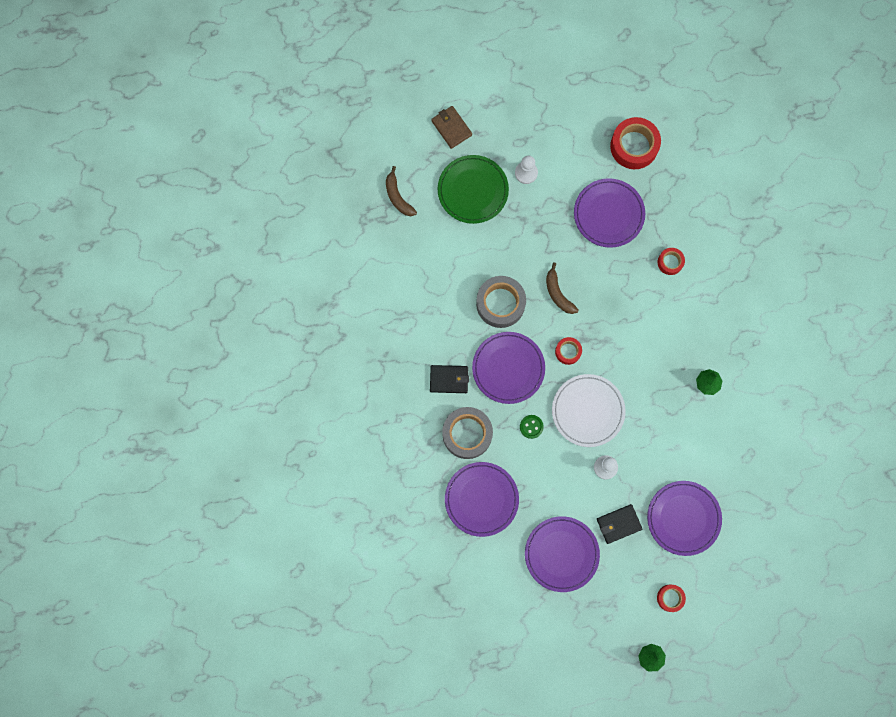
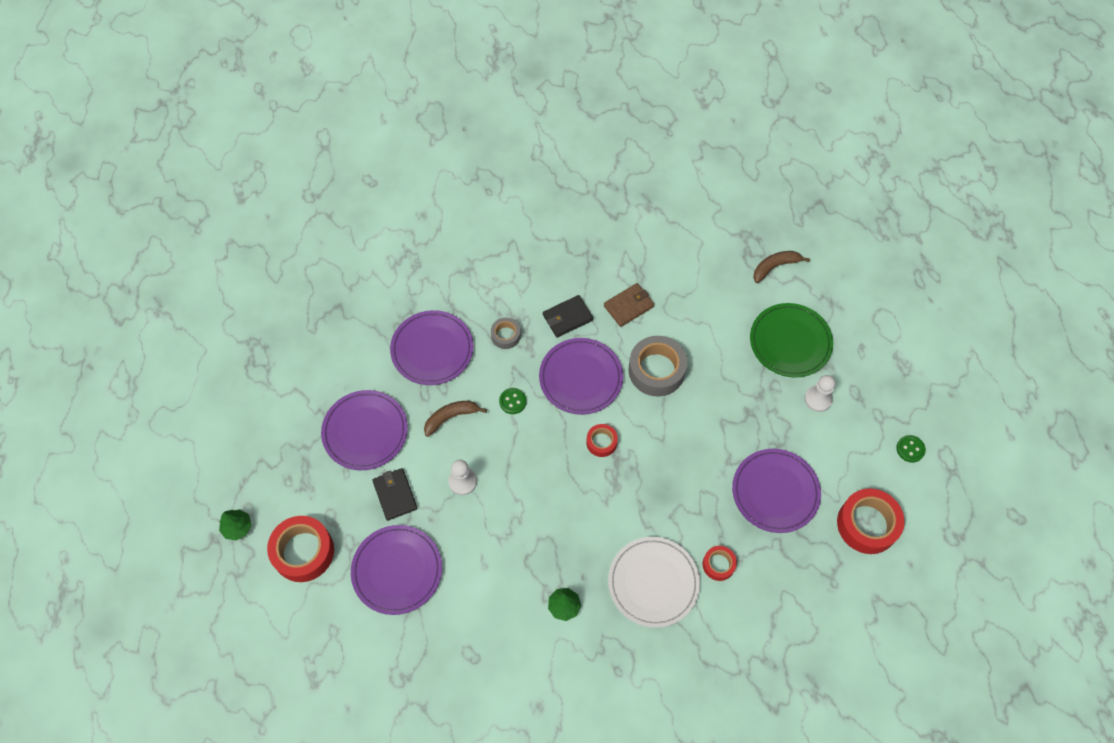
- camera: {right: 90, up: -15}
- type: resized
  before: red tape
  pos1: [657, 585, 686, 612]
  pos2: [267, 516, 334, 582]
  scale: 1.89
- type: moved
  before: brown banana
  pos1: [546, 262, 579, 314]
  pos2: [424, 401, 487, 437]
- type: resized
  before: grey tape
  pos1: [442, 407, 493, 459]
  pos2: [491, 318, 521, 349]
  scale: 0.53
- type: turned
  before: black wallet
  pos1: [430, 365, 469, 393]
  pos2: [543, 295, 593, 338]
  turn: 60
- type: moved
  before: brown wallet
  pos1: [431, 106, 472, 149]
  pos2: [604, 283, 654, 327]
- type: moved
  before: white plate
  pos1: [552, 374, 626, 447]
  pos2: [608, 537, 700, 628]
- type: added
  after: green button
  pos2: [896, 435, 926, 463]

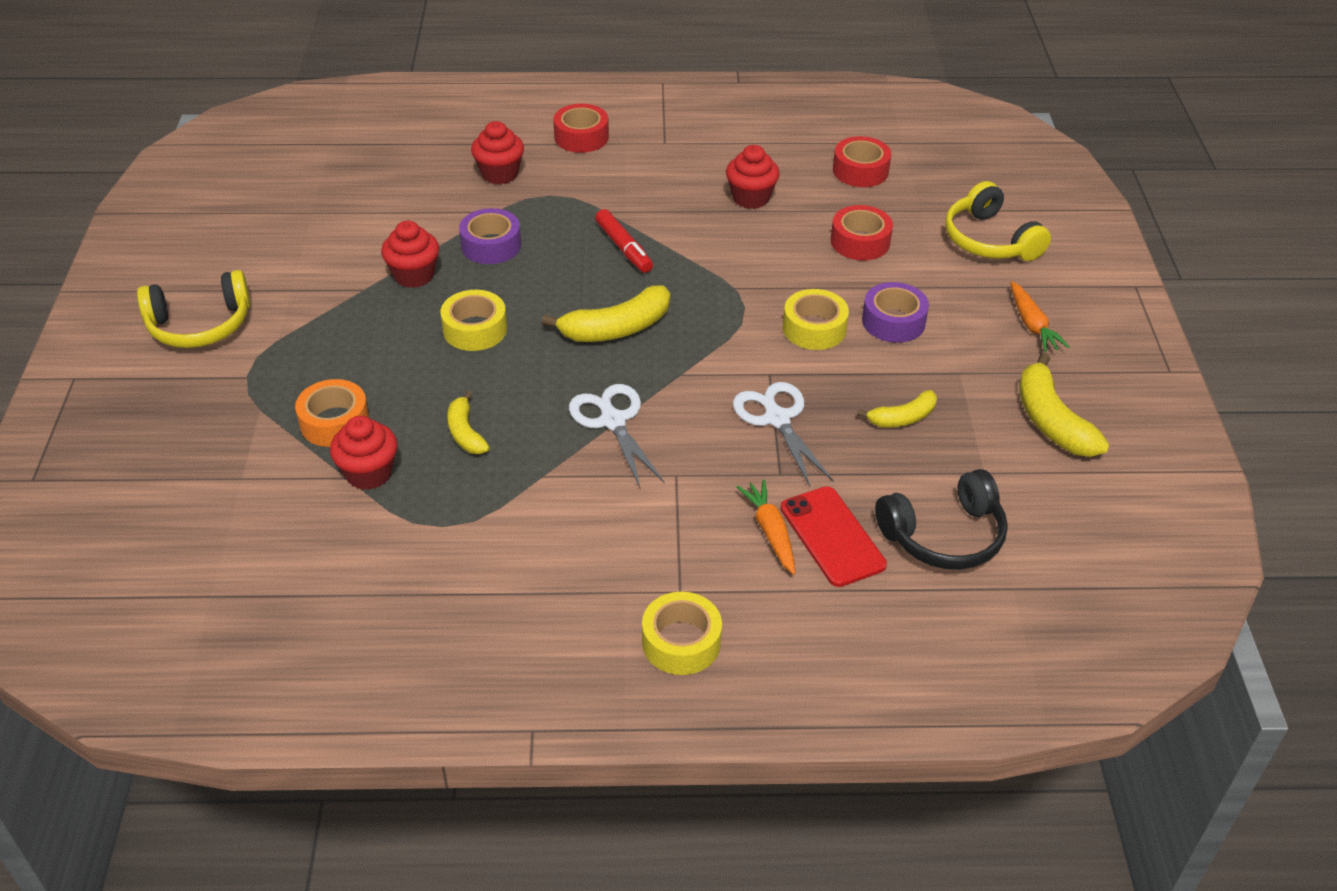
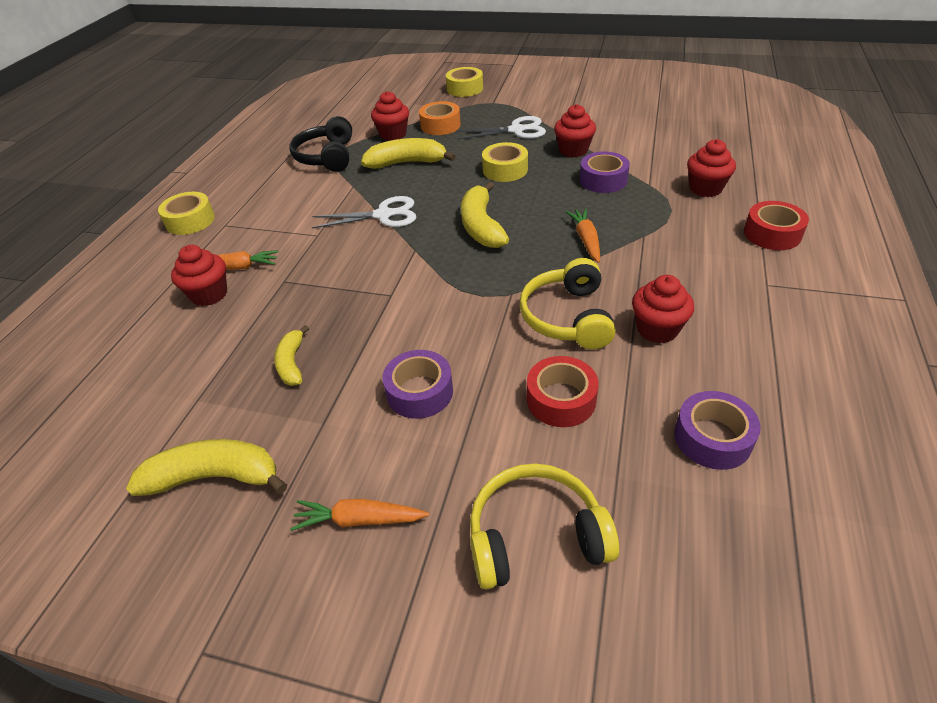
- camera: {right: 110, up: 0}
- type: replaced
  before: red phone
  after: red cupcake
  pos1: [781, 486, 887, 587]
  pos2: [171, 245, 227, 306]
- type: moved
  before: black headphones
  pos1: [875, 469, 1008, 570]
  pos2: [290, 116, 352, 172]
- type: resized
  before: yellow banana
  pos1: [447, 391, 490, 454]
  pos2: [361, 138, 456, 169]
  scale: 1.66
- type: moved
  before: yellow tape
  pos1: [783, 289, 849, 350]
  pos2: [446, 67, 483, 97]
- type: moved
  before: white scissors
  pos1: [733, 382, 834, 486]
  pos2: [456, 116, 546, 139]
- type: moved
  before: yellow headphones
  pos1: [137, 270, 251, 348]
  pos2: [520, 258, 616, 349]
- type: replaced
  before: red marker
  after: orange carrot
  pos1: [595, 209, 653, 273]
  pos2: [565, 208, 600, 263]
- type: recoloured
  before: red tape
  after: purple tape
  pos1: [833, 136, 891, 187]
  pos2: [674, 391, 761, 470]

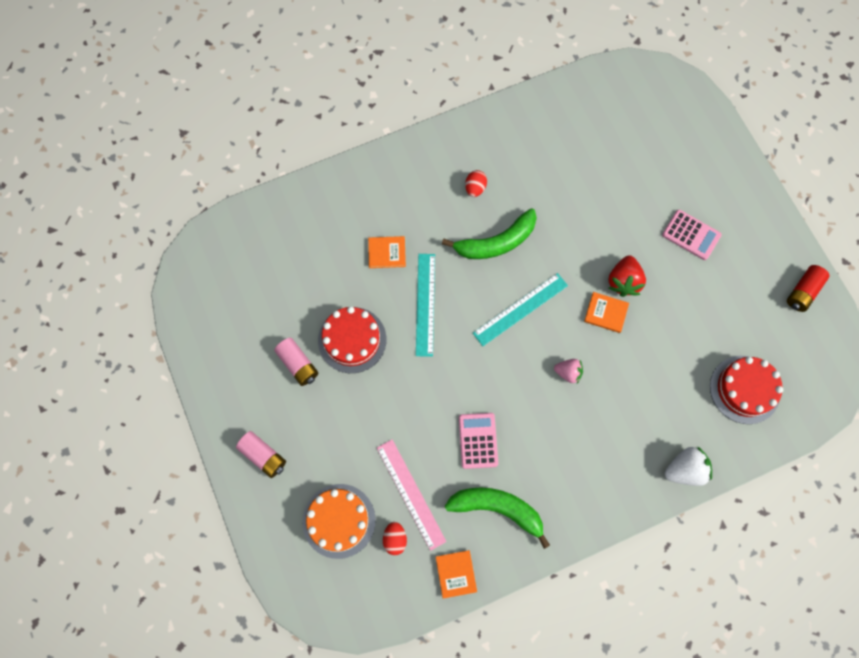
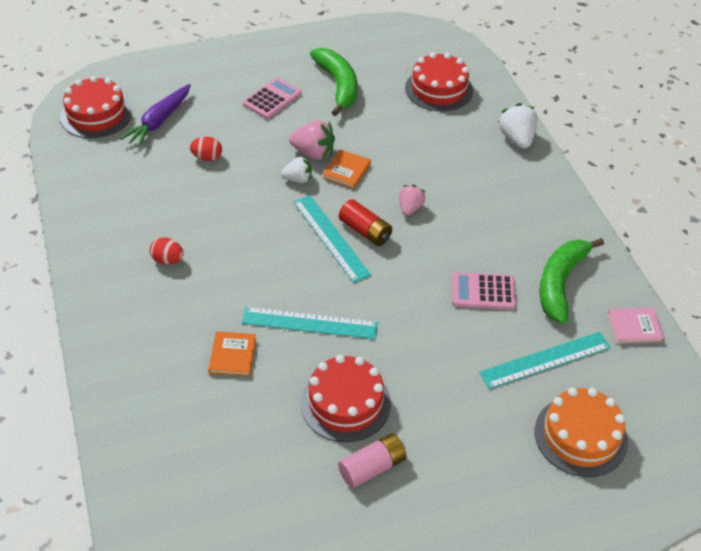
- camera: {right: -85, up: -25}
- type: added
  after: red cake
  pos2: [60, 76, 132, 138]
- type: added
  after: purple carrot
  pos2: [120, 84, 191, 147]
- type: moved
  before: red egg
  pos1: [383, 522, 407, 555]
  pos2: [190, 137, 222, 161]
- type: added
  after: white strawberry
  pos2: [281, 156, 312, 183]
- type: recoloured
  before: red strawberry
  after: pink strawberry
  pos1: [608, 255, 646, 297]
  pos2: [289, 120, 335, 160]
- type: moved
  before: green banana
  pos1: [442, 208, 537, 259]
  pos2: [310, 48, 357, 116]
- type: moved
  before: red battery
  pos1: [787, 265, 830, 312]
  pos2: [339, 199, 392, 246]
- type: recoloured
  before: pink ruler
  after: turquoise ruler
  pos1: [377, 440, 446, 551]
  pos2: [479, 332, 611, 389]
- type: recoloured
  before: orange book
  after: pink book
  pos1: [436, 550, 477, 599]
  pos2: [608, 307, 664, 344]
- type: removed
  before: pink battery
  pos1: [236, 431, 286, 478]

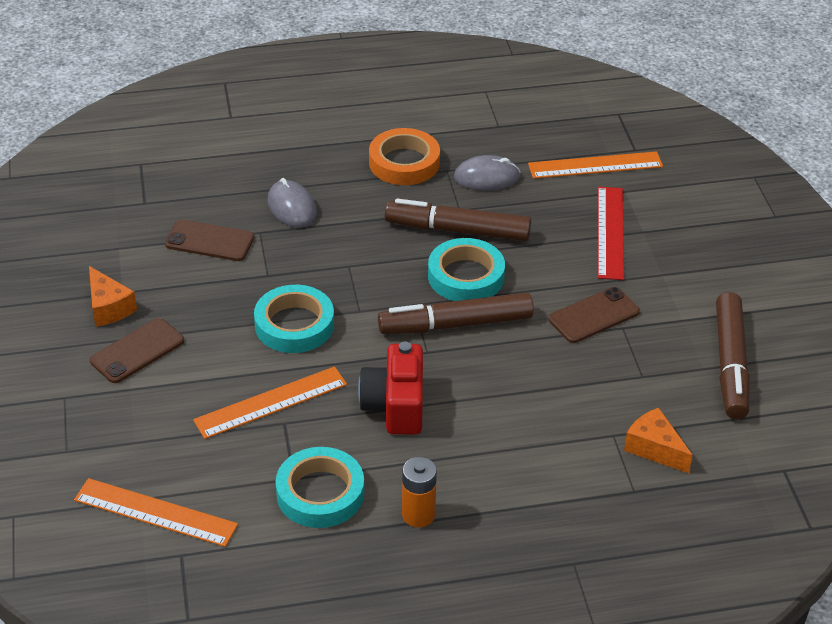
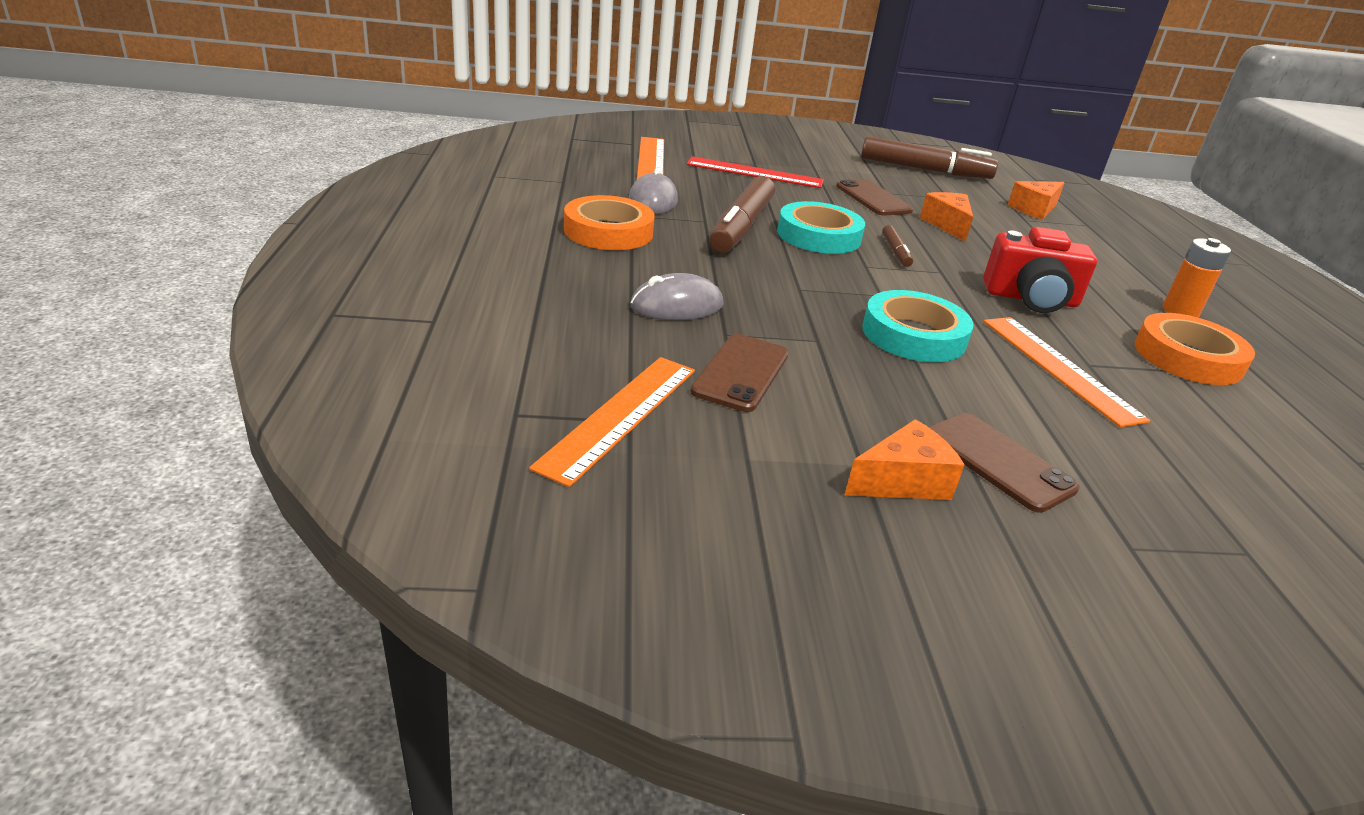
- camera: {right: -85, up: -10}
- type: moved
  before: orange ruler
  pos1: [74, 478, 238, 547]
  pos2: [529, 357, 695, 487]
- type: resized
  before: brown marker
  pos1: [378, 292, 534, 334]
  pos2: [882, 225, 913, 267]
  scale: 0.46
- type: added
  after: orange cheese
  pos2: [920, 192, 973, 242]
- type: recoloured
  before: turquoise tape
  after: orange tape
  pos1: [276, 447, 364, 528]
  pos2: [1135, 313, 1255, 385]

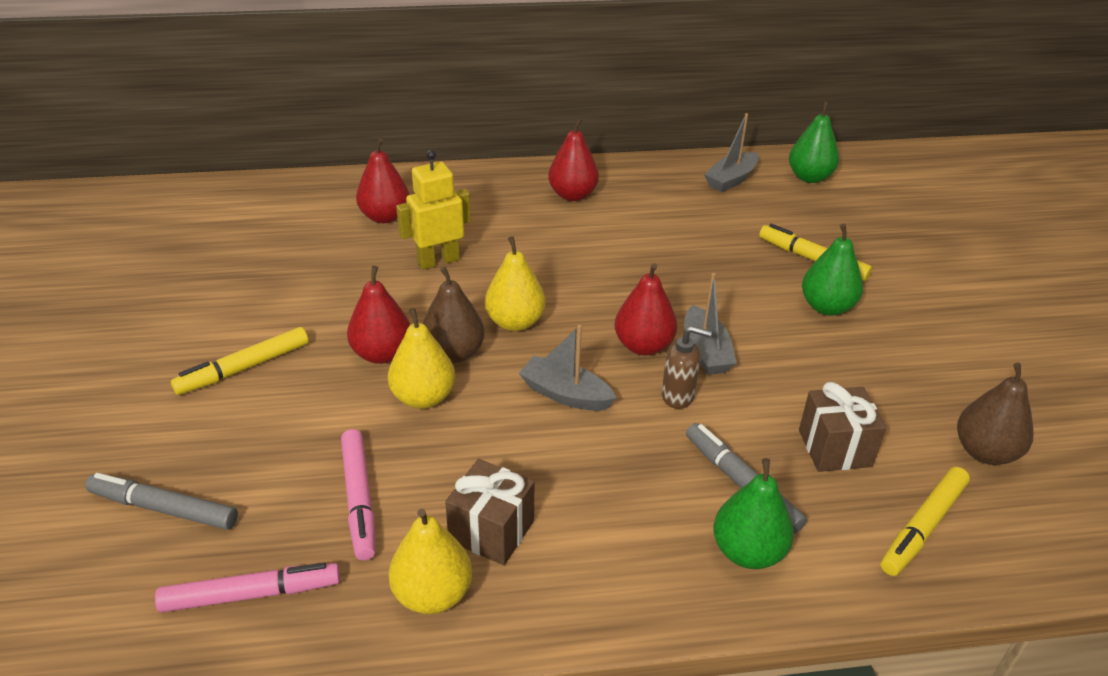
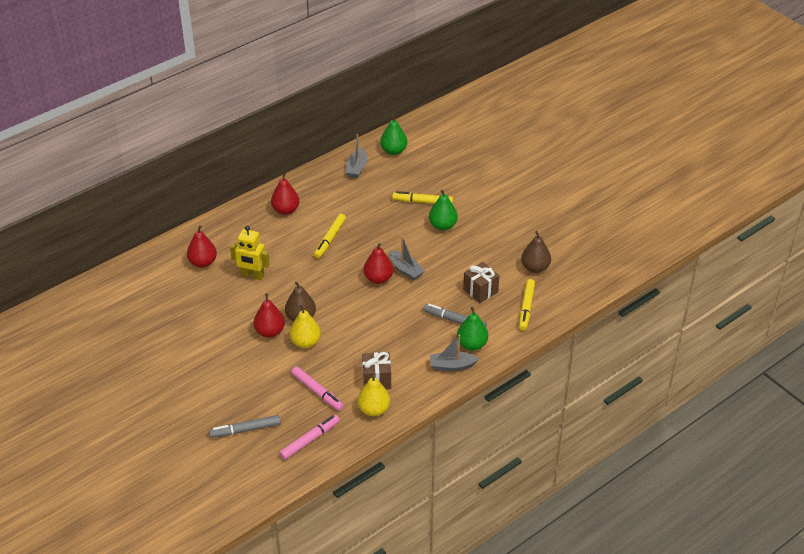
- camera: {right: -30, up: 5}
- type: turned
  before: yellow robot
  pos1: [396, 150, 471, 270]
  pos2: [230, 226, 269, 280]
  turn: -105
- type: moved
  before: yellow marker
  pos1: [171, 327, 308, 395]
  pos2: [314, 214, 346, 258]
- type: moved
  before: grey boat
  pos1: [519, 325, 616, 411]
  pos2: [430, 335, 479, 371]
- type: removed
  before: yellow pear
  pos1: [485, 236, 546, 331]
- type: removed
  before: brown soap dispenser
  pos1: [662, 326, 712, 409]

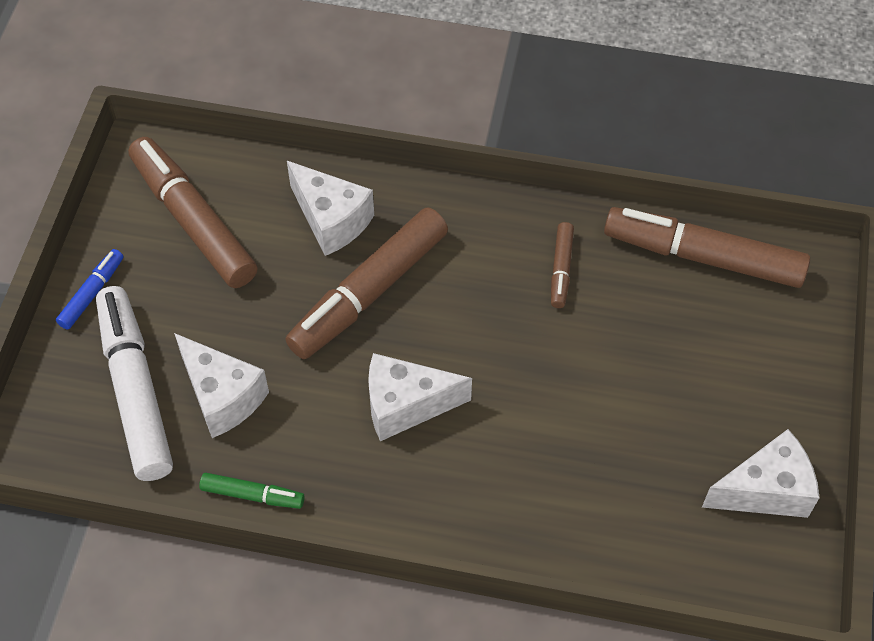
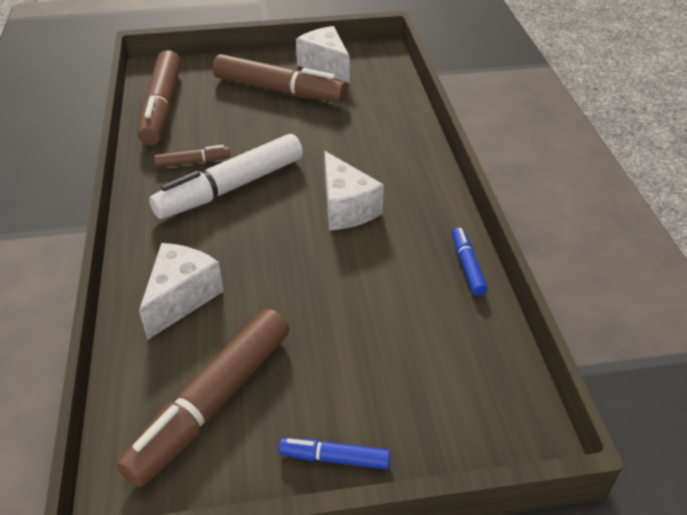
- camera: {right: -110, up: -15}
- type: moved
  before: white marker
  pos1: [96, 286, 173, 481]
  pos2: [149, 134, 303, 219]
- type: moved
  before: brown marker
  pos1: [285, 207, 448, 359]
  pos2: [213, 54, 347, 103]
- type: recoloured
  before: green marker
  after: blue marker
  pos1: [199, 473, 305, 509]
  pos2: [452, 227, 488, 296]
- type: removed
  before: white cheese
  pos1: [174, 333, 269, 438]

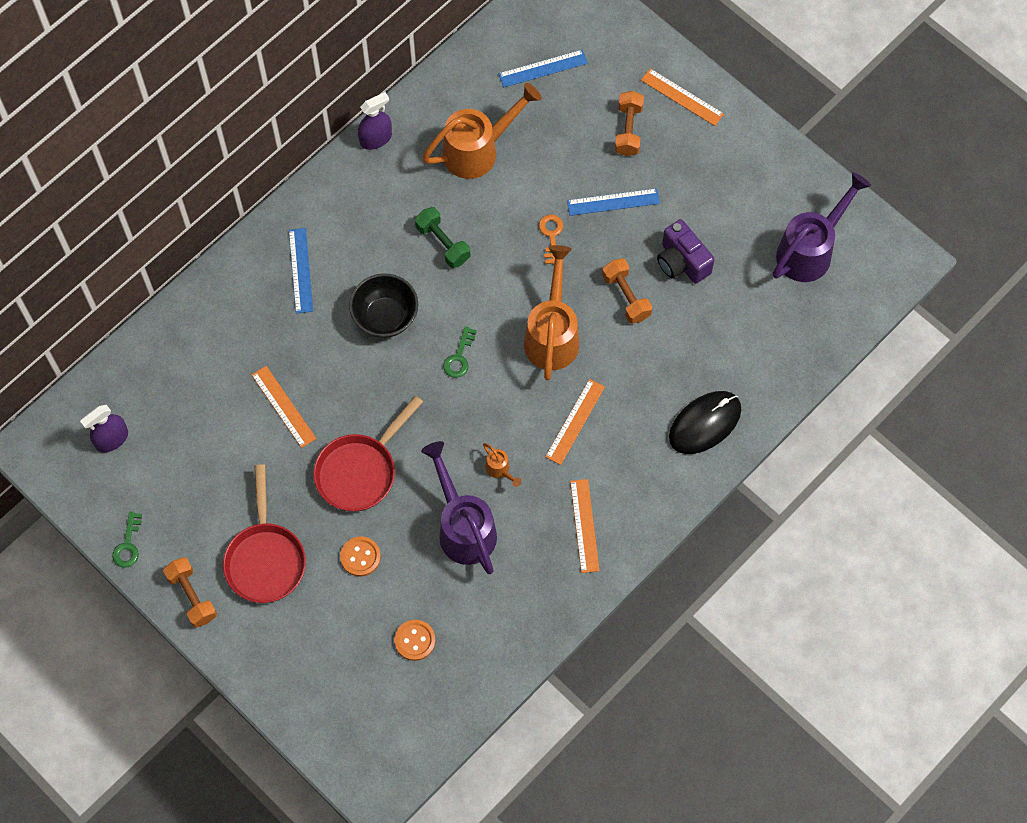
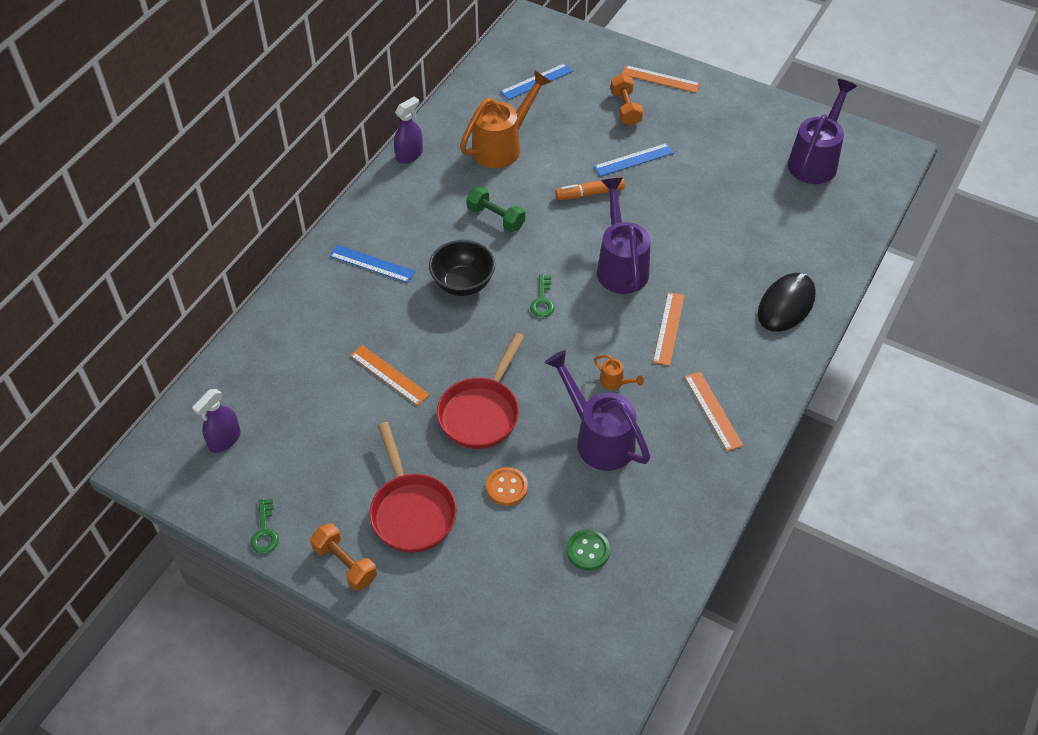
- camera: {right: -15, up: -15}
- type: turned
  before: blue ruler
  pos1: [289, 228, 313, 313]
  pos2: [330, 245, 415, 283]
  turn: -45
- type: replaced
  before: orange key
  after: orange marker
  pos1: [539, 215, 563, 265]
  pos2: [555, 177, 625, 200]
- type: recoloured
  before: orange button
  after: green button
  pos1: [394, 620, 435, 661]
  pos2: [567, 529, 610, 570]
- type: recoloured
  before: orange watering can
  after: purple watering can
  pos1: [524, 245, 579, 380]
  pos2: [597, 178, 651, 294]
- type: removed
  before: orange dumbbell
  pos1: [602, 258, 652, 324]
- type: removed
  before: purple camera
  pos1: [657, 219, 715, 284]

